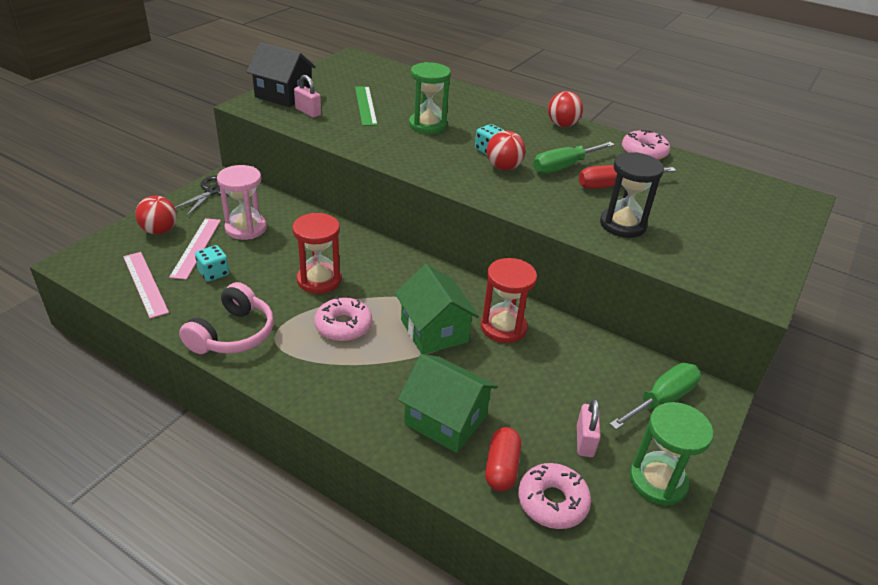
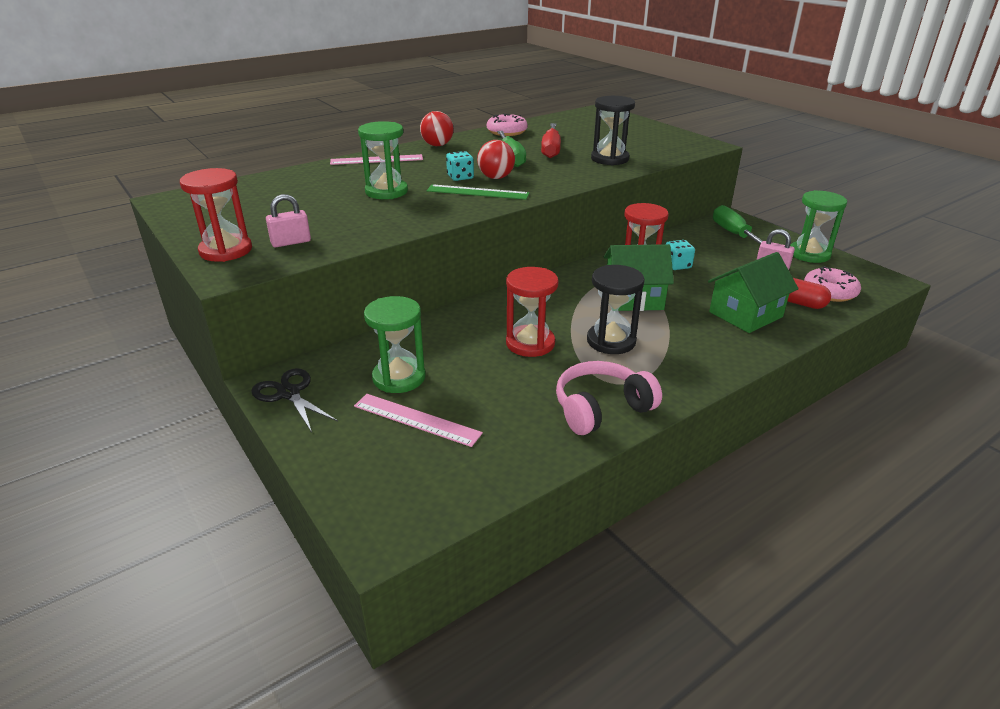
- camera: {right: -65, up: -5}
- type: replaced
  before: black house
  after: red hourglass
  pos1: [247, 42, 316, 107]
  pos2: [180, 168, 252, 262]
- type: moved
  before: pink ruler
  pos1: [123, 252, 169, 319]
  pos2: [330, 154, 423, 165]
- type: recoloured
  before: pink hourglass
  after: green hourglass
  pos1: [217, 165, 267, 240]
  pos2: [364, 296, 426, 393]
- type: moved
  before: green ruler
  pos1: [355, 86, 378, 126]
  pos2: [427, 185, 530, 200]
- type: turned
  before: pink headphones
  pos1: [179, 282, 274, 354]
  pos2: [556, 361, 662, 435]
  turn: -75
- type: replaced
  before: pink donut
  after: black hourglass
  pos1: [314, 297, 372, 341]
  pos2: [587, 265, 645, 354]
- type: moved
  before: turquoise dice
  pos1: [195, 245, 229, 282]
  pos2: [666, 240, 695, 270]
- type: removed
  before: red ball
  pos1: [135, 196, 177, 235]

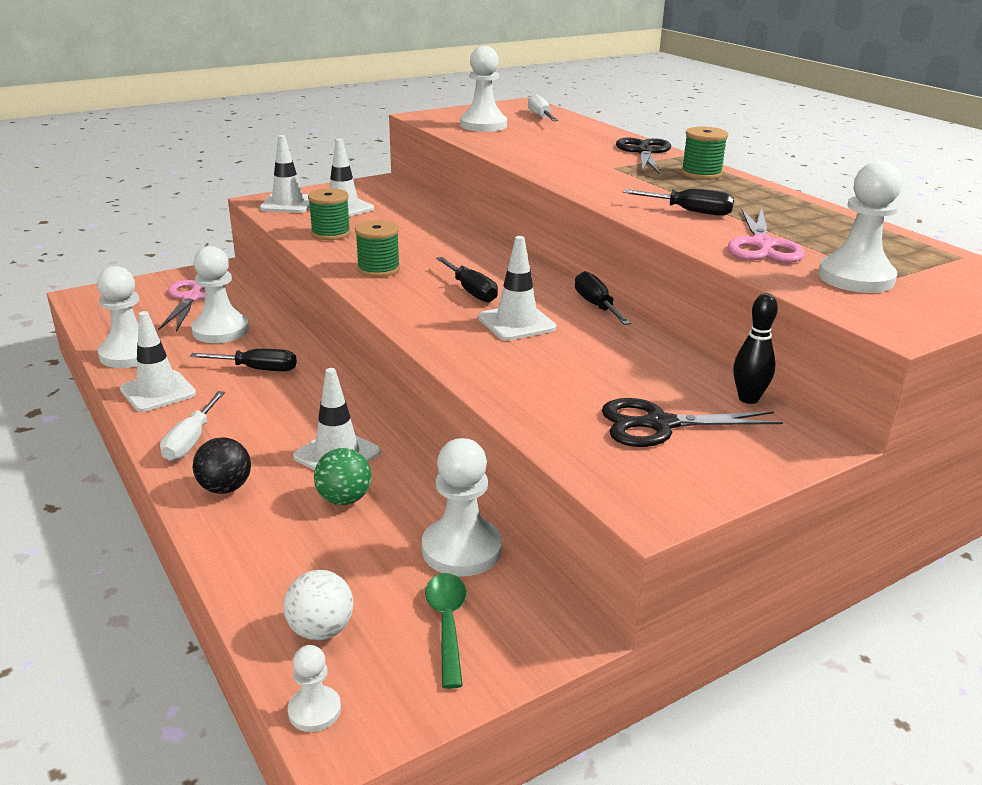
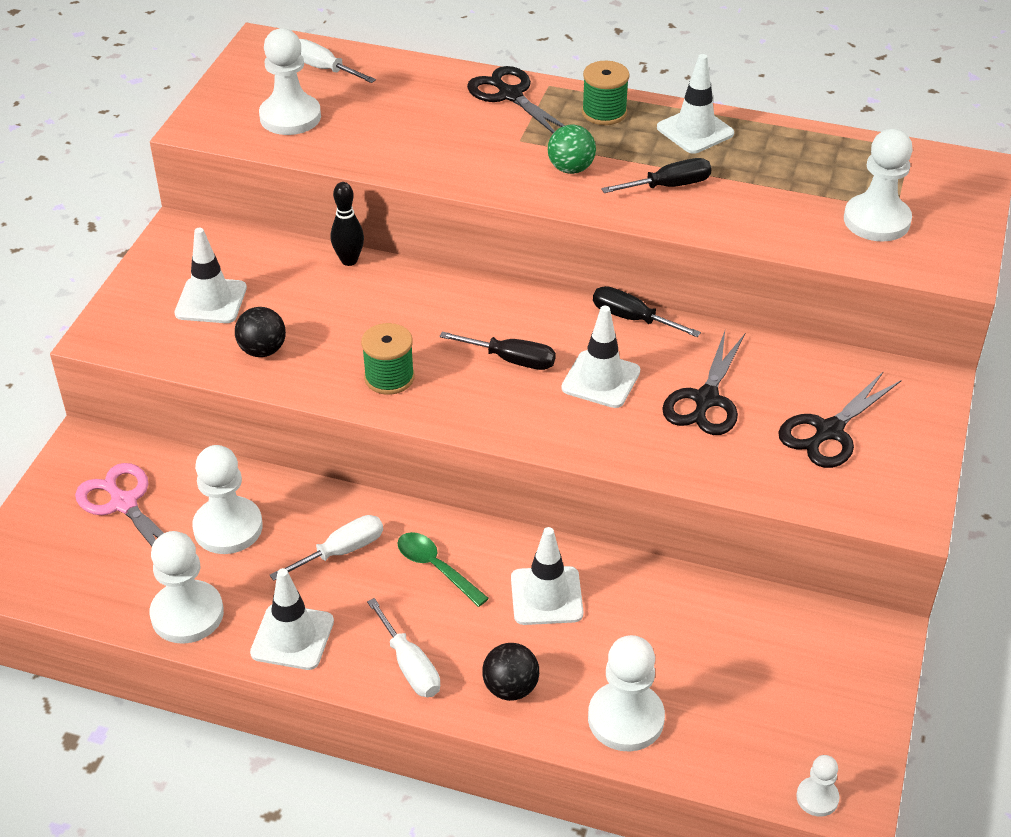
- camera: {right: -40, up: 15}
- type: replaced
  before: green spool
  after: black ball
  pos1: [308, 188, 351, 240]
  pos2: [235, 307, 286, 357]
- type: recoloured
  before: black screwdriver
  after: white screwdriver
  pos1: [190, 349, 297, 371]
  pos2: [269, 515, 383, 581]
- type: moved
  before: black bowling pin
  pos1: [733, 294, 778, 404]
  pos2: [331, 182, 364, 266]
- type: moved
  before: green spoon
  pos1: [425, 573, 466, 689]
  pos2: [397, 532, 489, 607]
- type: moved
  before: green ball
  pos1: [314, 448, 371, 505]
  pos2: [548, 125, 596, 174]
- type: moved
  before: white pawn
  pos1: [422, 438, 502, 577]
  pos2: [588, 635, 665, 751]
- type: moved
  before: white traffic cone
  pos1: [260, 135, 310, 213]
  pos2: [657, 54, 734, 154]
- type: added
  after: black scissors
  pos2: [662, 331, 745, 435]
- type: removed
  before: white ball
  pos1: [283, 570, 353, 640]
- type: removed
  before: pink scissors
  pos1: [728, 208, 805, 263]

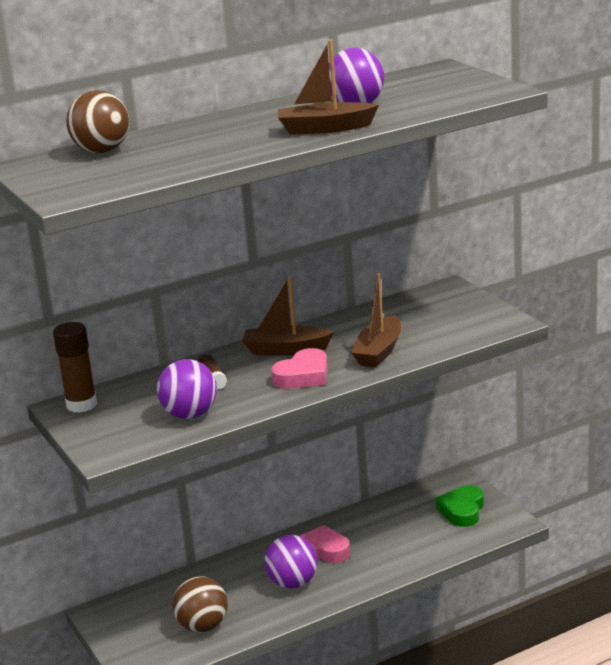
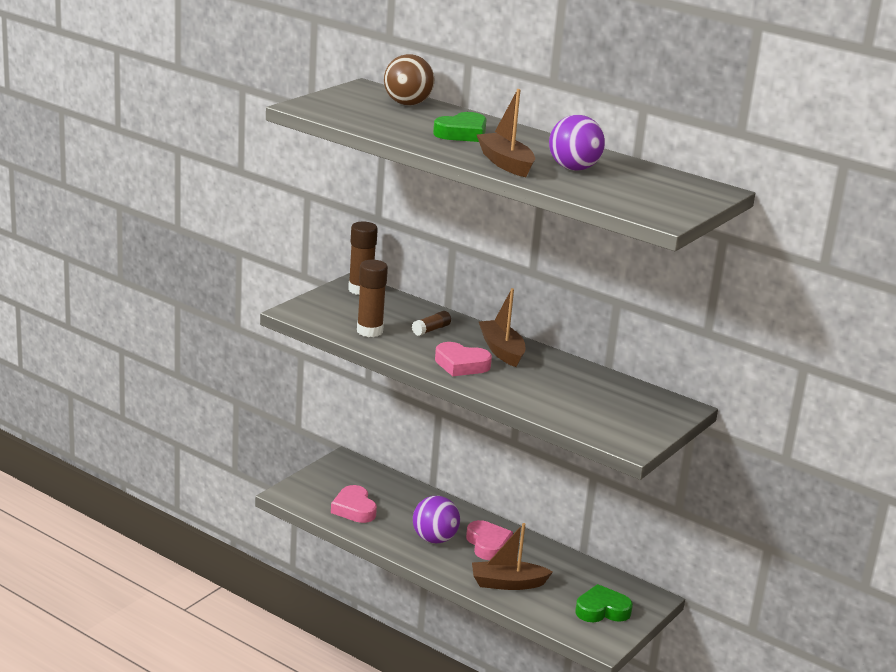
- camera: {right: 60, up: 0}
- type: replaced
  before: brown ball
  after: pink heart
  pos1: [172, 576, 228, 633]
  pos2: [331, 485, 377, 523]
- type: replaced
  before: purple ball
  after: brown glue stick
  pos1: [157, 359, 217, 419]
  pos2: [357, 260, 388, 337]
- type: added
  after: green heart
  pos2: [433, 112, 487, 142]
- type: moved
  before: brown boat
  pos1: [351, 273, 401, 367]
  pos2: [472, 523, 553, 590]

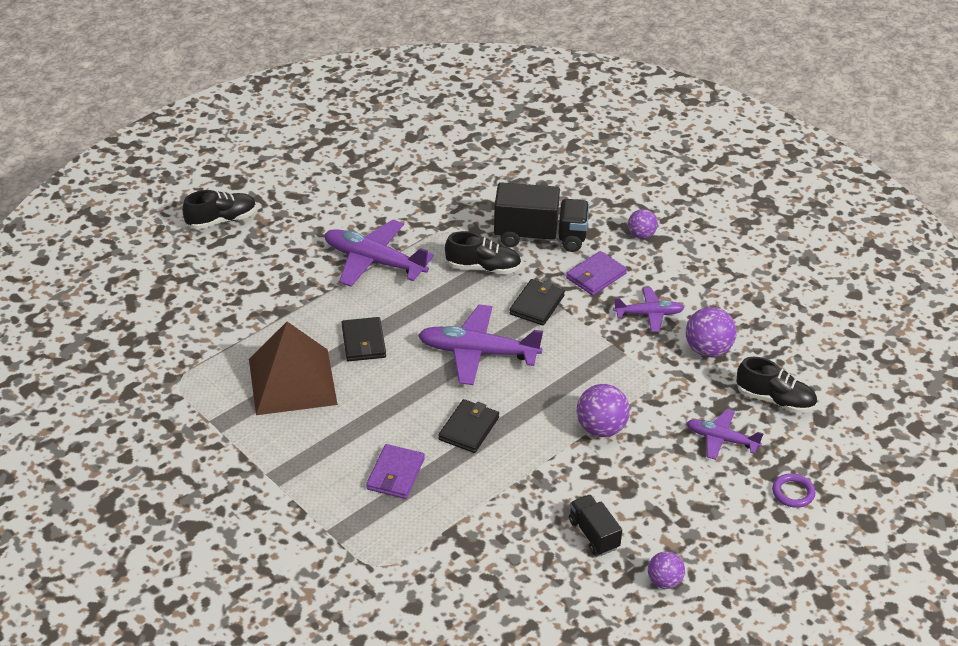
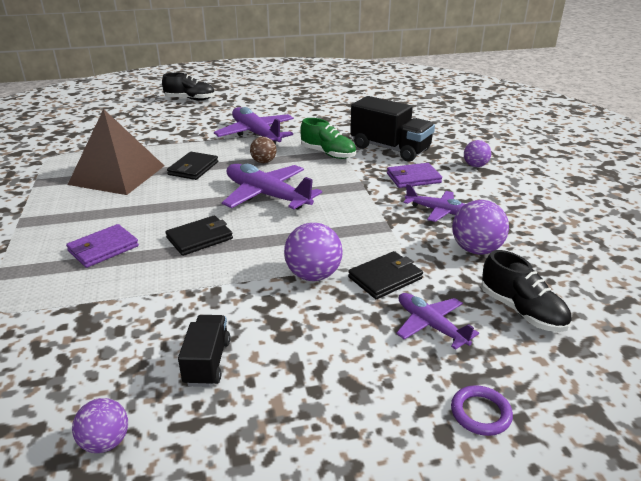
- camera: {right: 30, up: -10}
- type: moved
  before: purple ball
  pos1: [648, 551, 685, 589]
  pos2: [72, 398, 128, 453]
- type: added
  after: brown ball
  pos2: [250, 137, 276, 163]
- type: recoloured
  before: black shoe
  after: green shoe
  pos1: [445, 231, 522, 274]
  pos2: [300, 118, 356, 159]
- type: moved
  before: black wallet
  pos1: [510, 279, 565, 326]
  pos2: [348, 251, 423, 299]

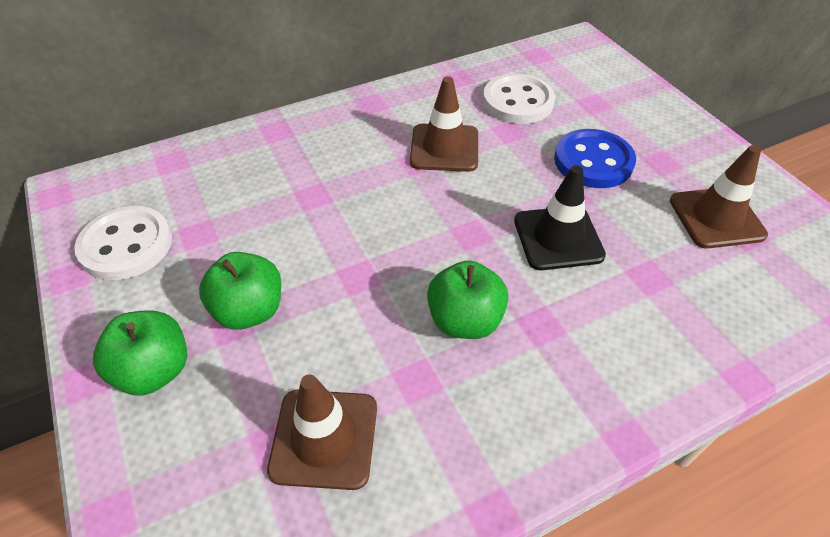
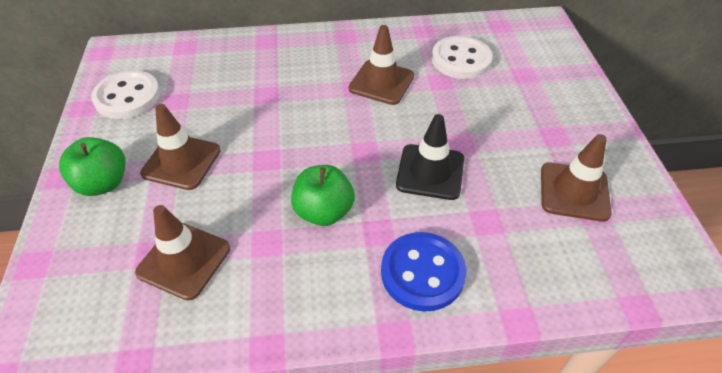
- camera: {right: 20, up: 0}
- type: replaced
  before: green apple
  after: brown traffic cone
  pos1: [199, 252, 281, 330]
  pos2: [140, 104, 221, 190]
- type: moved
  before: blue button
  pos1: [554, 129, 636, 188]
  pos2: [381, 232, 466, 312]

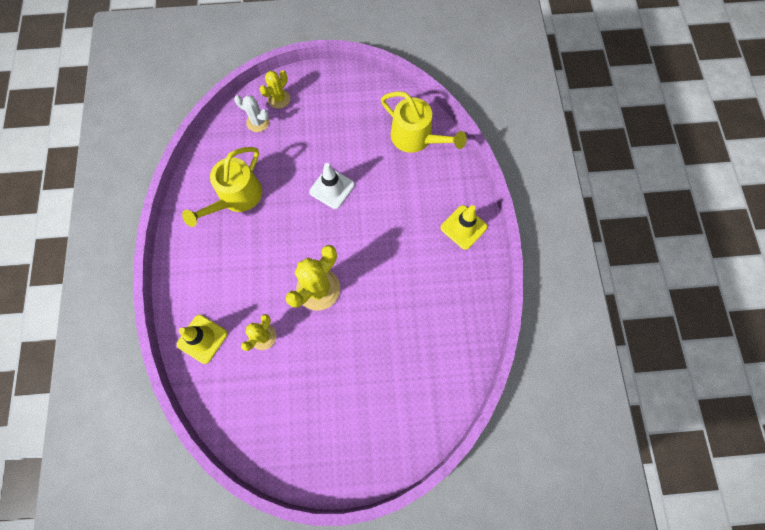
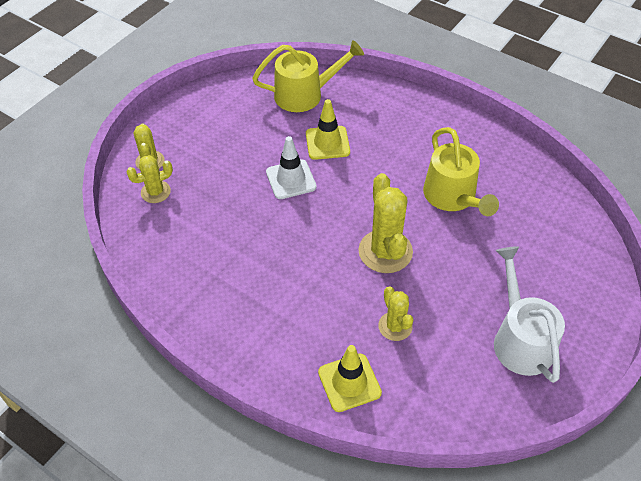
- camera: {right: -50, up: -20}
- type: recoloured
  before: white cactus
  after: yellow cactus
  pos1: [234, 95, 270, 132]
  pos2: [127, 155, 173, 203]
- type: moved
  before: yellow traffic cone
  pos1: [441, 205, 488, 250]
  pos2: [306, 99, 350, 160]
- type: moved
  before: yellow watering can
  pos1: [182, 147, 262, 227]
  pos2: [423, 127, 499, 216]
- type: added
  after: white watering can
  pos2: [494, 246, 565, 383]

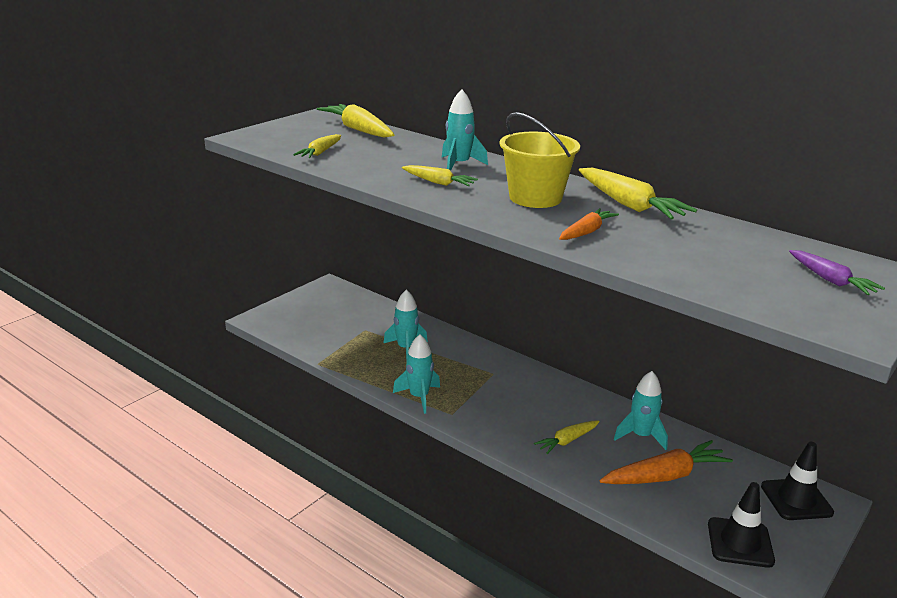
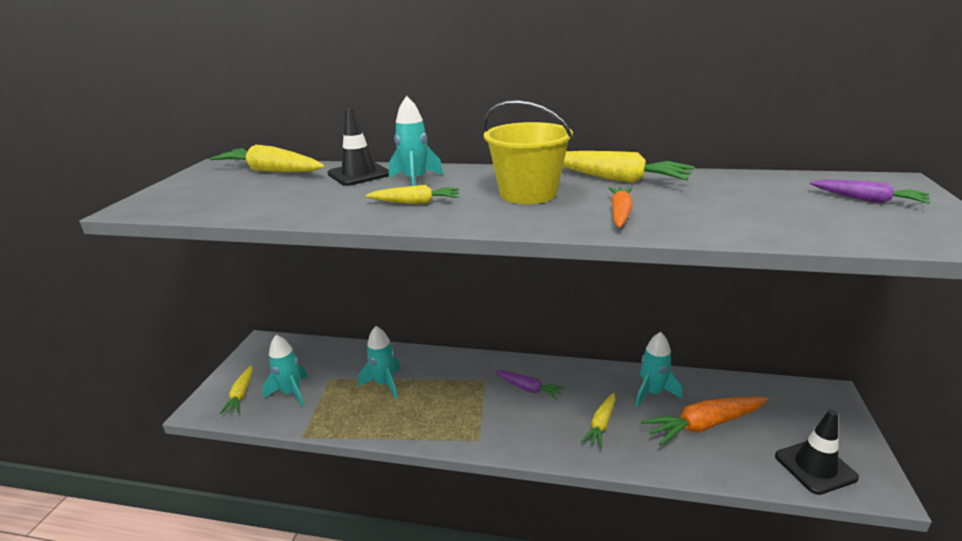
- camera: {right: -25, up: 0}
- type: moved
  before: yellow carrot
  pos1: [293, 134, 341, 158]
  pos2: [219, 366, 253, 414]
- type: moved
  before: turquoise rocket
  pos1: [393, 334, 440, 414]
  pos2: [262, 335, 308, 407]
- type: moved
  before: black traffic cone
  pos1: [761, 442, 834, 520]
  pos2: [328, 108, 389, 186]
- type: added
  after: purple carrot
  pos2: [495, 371, 564, 400]
- type: turned
  before: orange carrot
  pos1: [600, 440, 733, 484]
  pos2: [641, 396, 768, 446]
  turn: -150

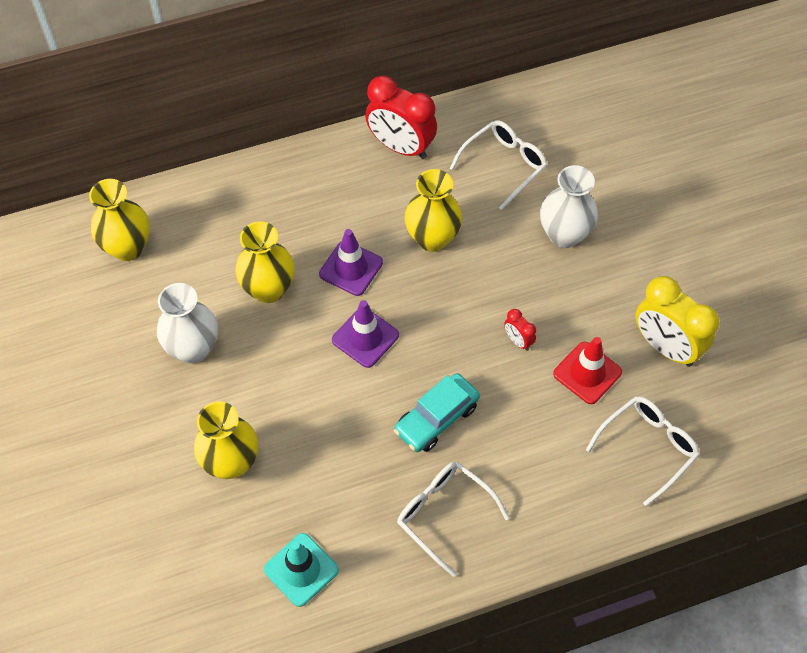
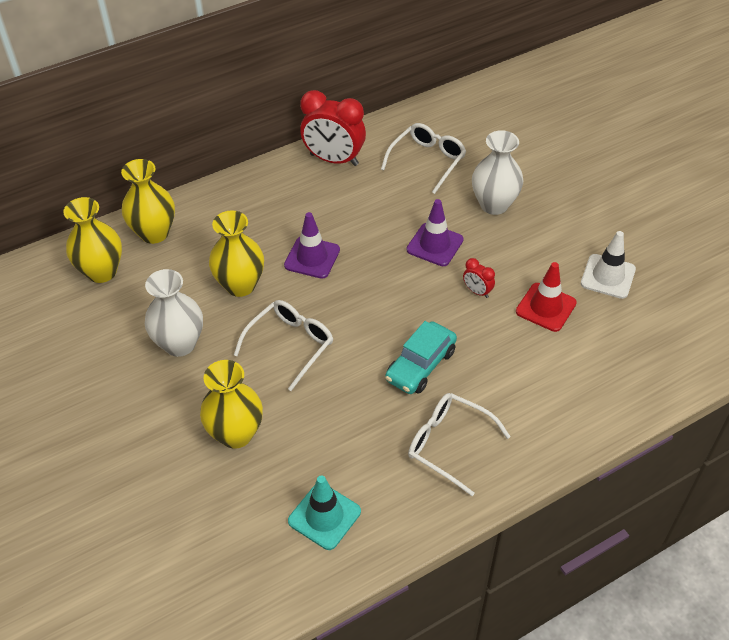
- camera: {right: -10, up: -10}
- type: moved
  before: yellow vase
  pos1: [405, 169, 462, 252]
  pos2: [121, 159, 175, 244]
- type: moved
  before: white glasses
  pos1: [586, 396, 700, 506]
  pos2: [234, 300, 333, 391]
- type: moved
  before: purple traffic cone
  pos1: [332, 300, 399, 368]
  pos2: [406, 199, 464, 266]
- type: replaced
  before: yellow clock
  after: white traffic cone
  pos1: [635, 276, 719, 367]
  pos2: [581, 231, 636, 299]

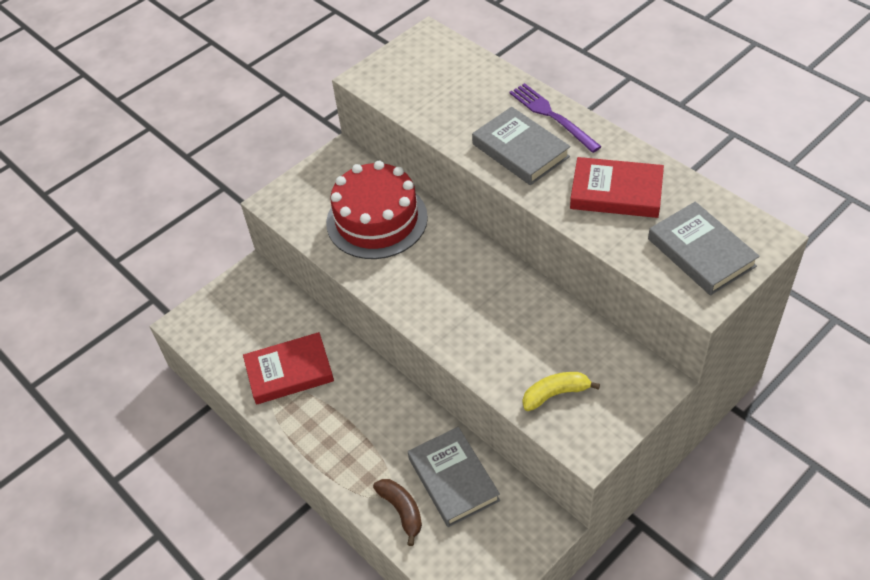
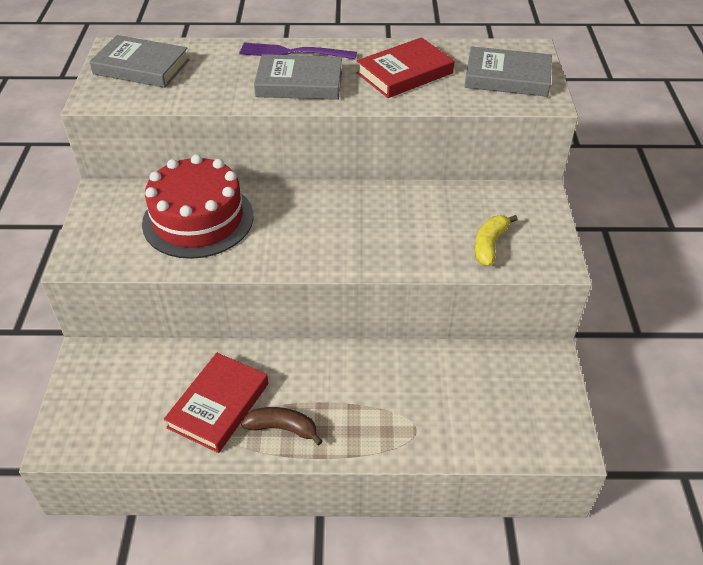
- camera: {right: -50, up: -5}
- type: moved
  before: grey book
  pos1: [408, 427, 500, 527]
  pos2: [89, 35, 190, 88]
- type: moved
  before: brown banana
  pos1: [373, 479, 422, 546]
  pos2: [241, 407, 323, 446]

